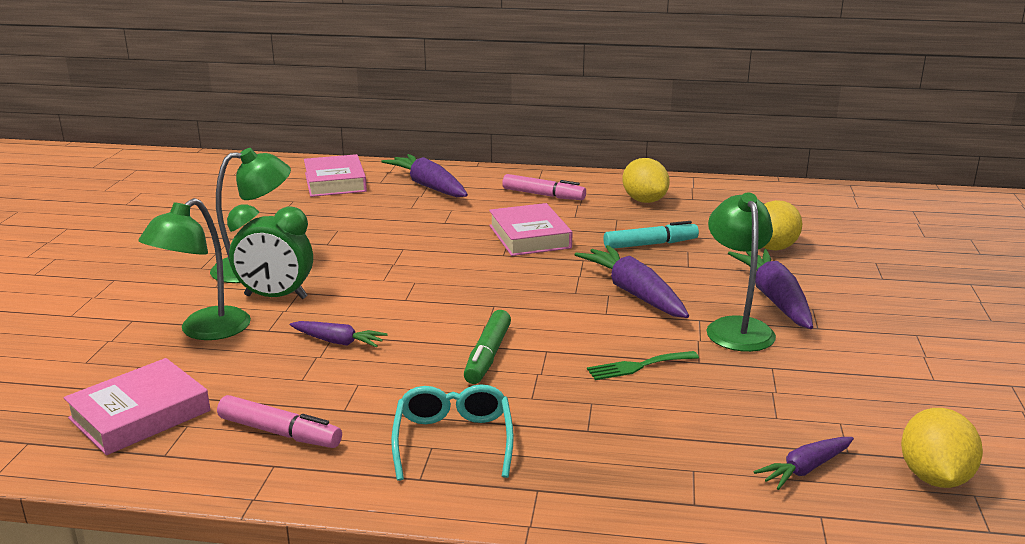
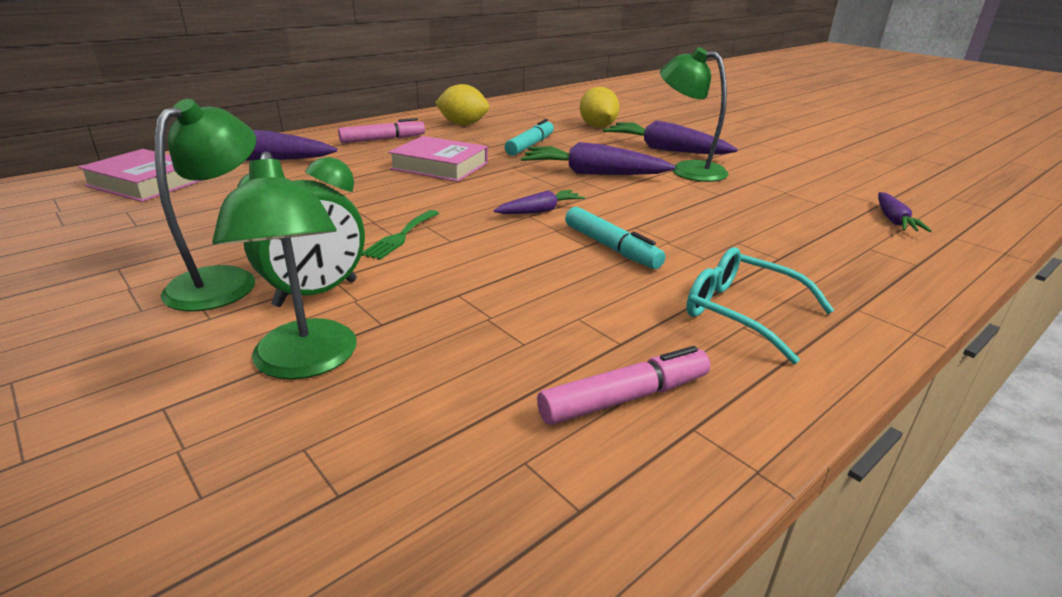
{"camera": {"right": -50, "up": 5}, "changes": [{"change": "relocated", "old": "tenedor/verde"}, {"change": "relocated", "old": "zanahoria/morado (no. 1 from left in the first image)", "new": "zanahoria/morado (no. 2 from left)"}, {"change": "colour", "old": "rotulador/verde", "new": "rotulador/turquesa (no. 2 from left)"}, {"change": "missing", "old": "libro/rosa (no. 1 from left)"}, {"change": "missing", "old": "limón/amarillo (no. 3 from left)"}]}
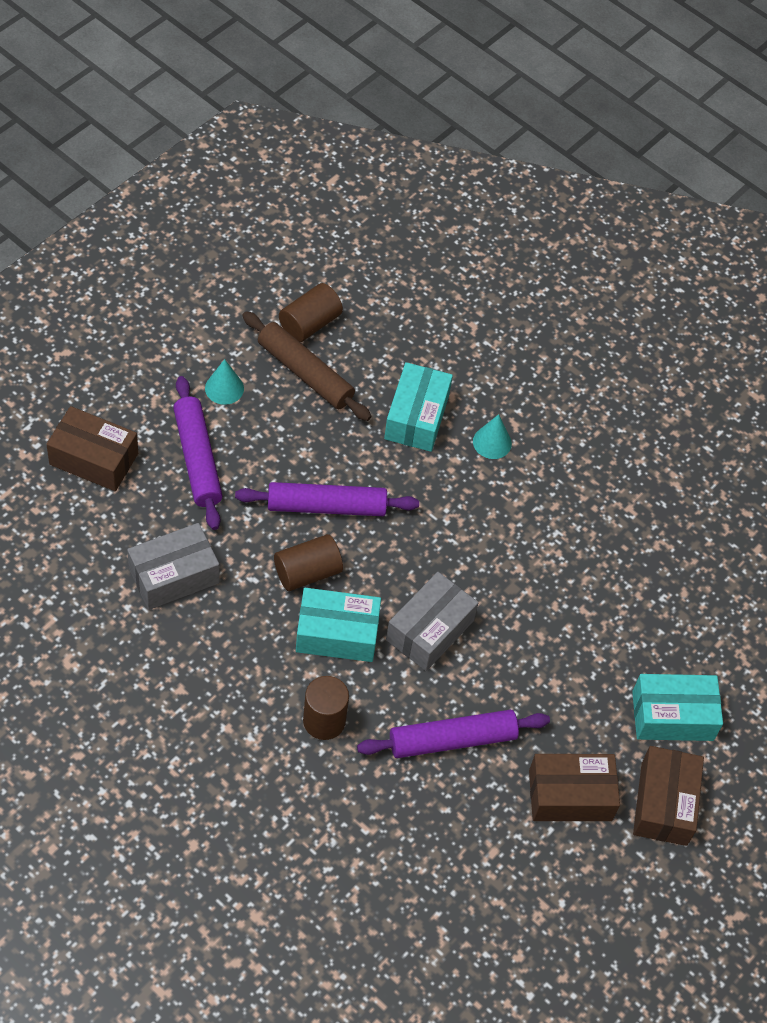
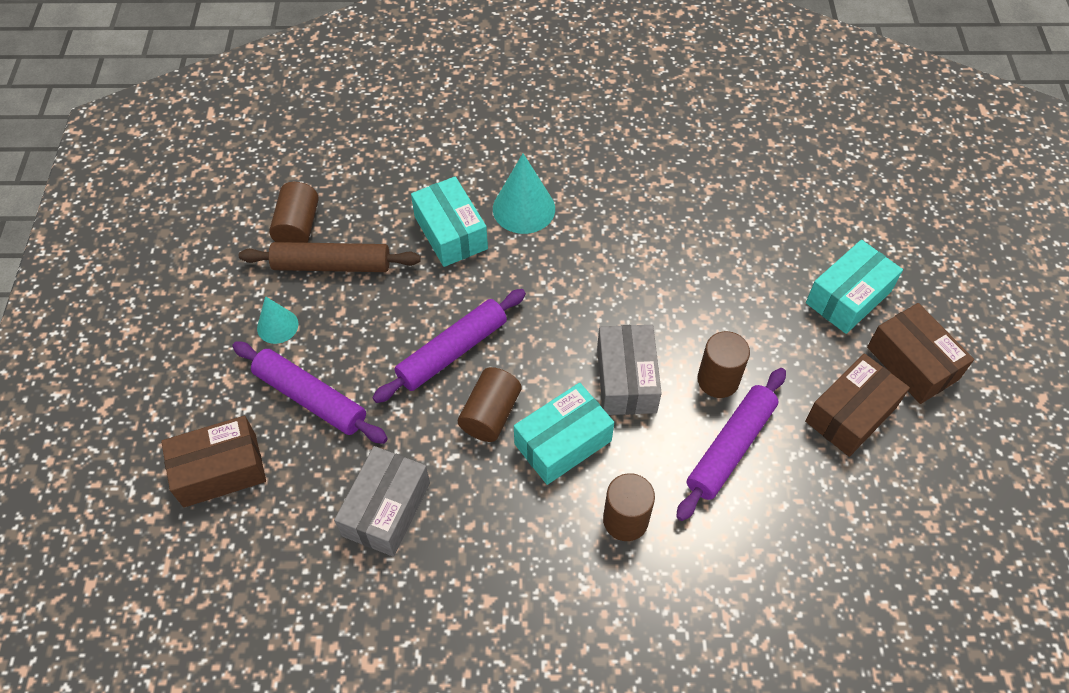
{"camera": {"right": -35, "up": 0}, "changes": [{"change": "size", "old": "cono/turquesa (no. 2 from left)", "factor": 1.65}, {"change": "appeared", "new": "cilindro/marrón (no. 4 from left)"}]}
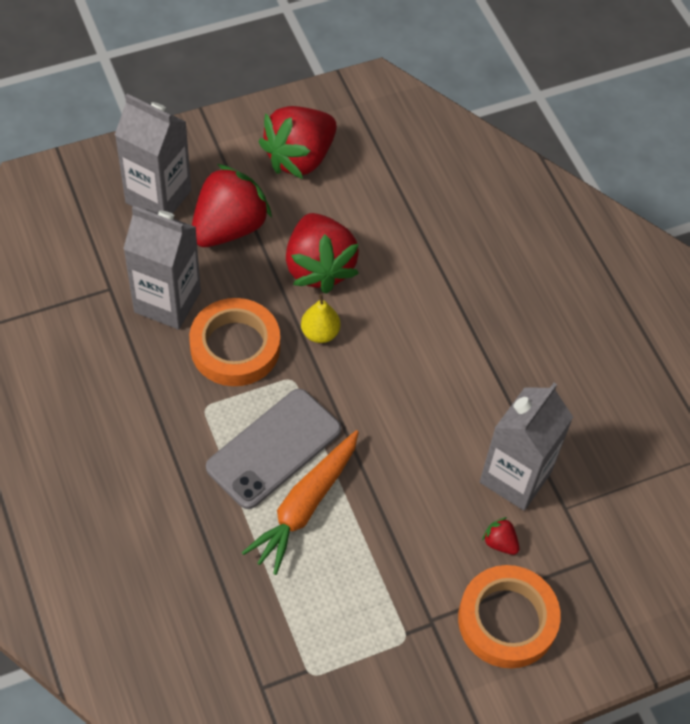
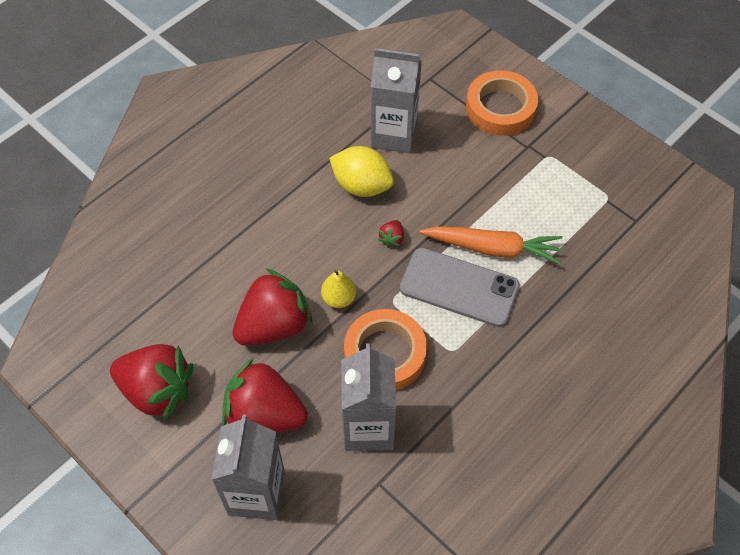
{"camera": {"right": -110, "up": 0}, "changes": [{"change": "appeared", "new": "limón/amarillo"}, {"change": "relocated", "old": "fresa/rojo (no. 4 from left)"}]}
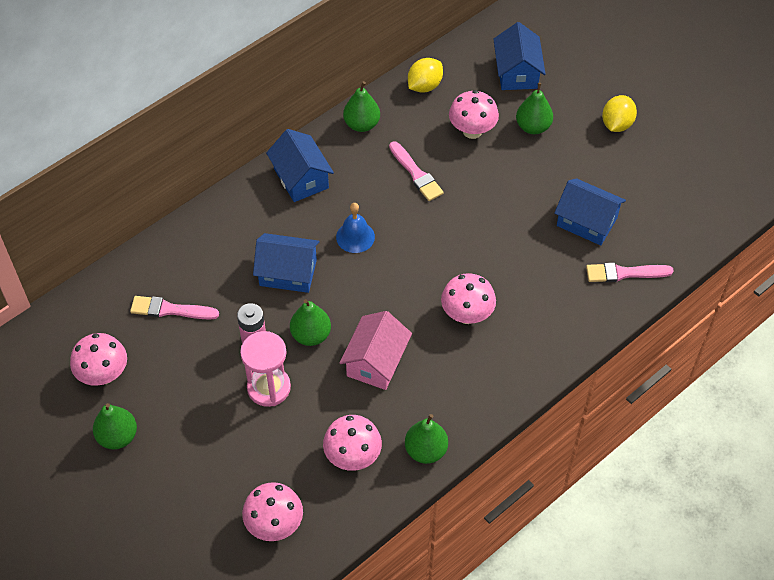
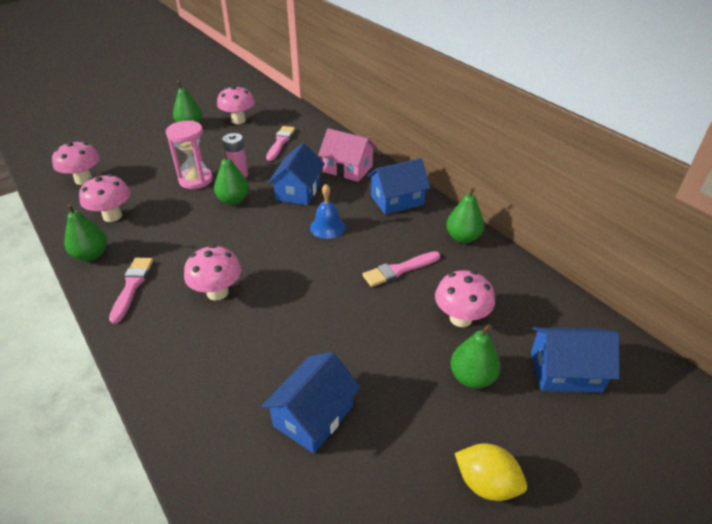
{"camera": {"right": 95, "up": -15}, "changes": [{"change": "relocated", "old": "pincel/rosa (no. 3 from left in the first image)", "new": "pincel/rosa (no. 1 from left)"}, {"change": "relocated", "old": "casa/rosa"}, {"change": "missing", "old": "limón/amarillo (no. 1 from left)"}]}
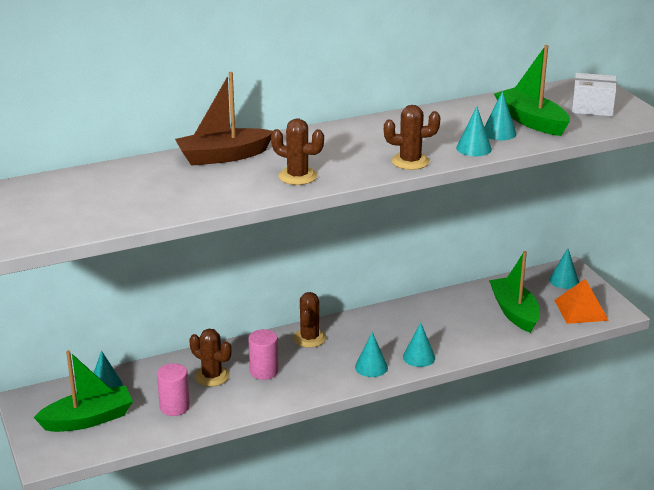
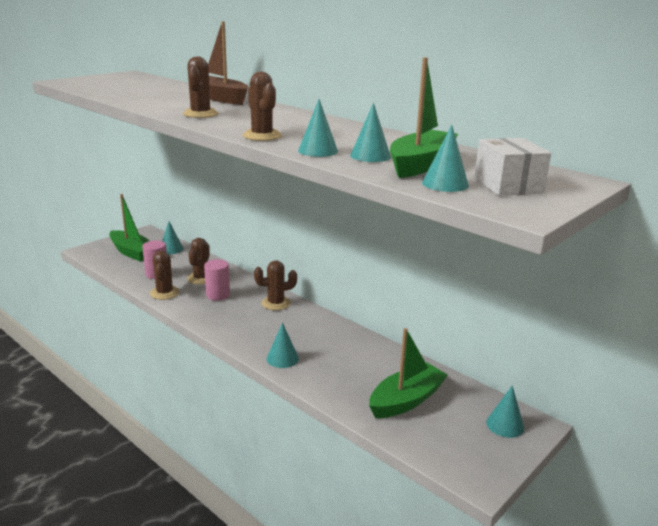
{"camera": {"right": 65, "up": -5}, "changes": [{"change": "appeared", "new": "cactus/marrón (no. 1 from left)"}, {"change": "relocated", "old": "cono/turquesa (no. 2 from left in the first image)", "new": "cono/turquesa (no. 5 from left)"}, {"change": "missing", "old": "pirámide/naranja"}]}
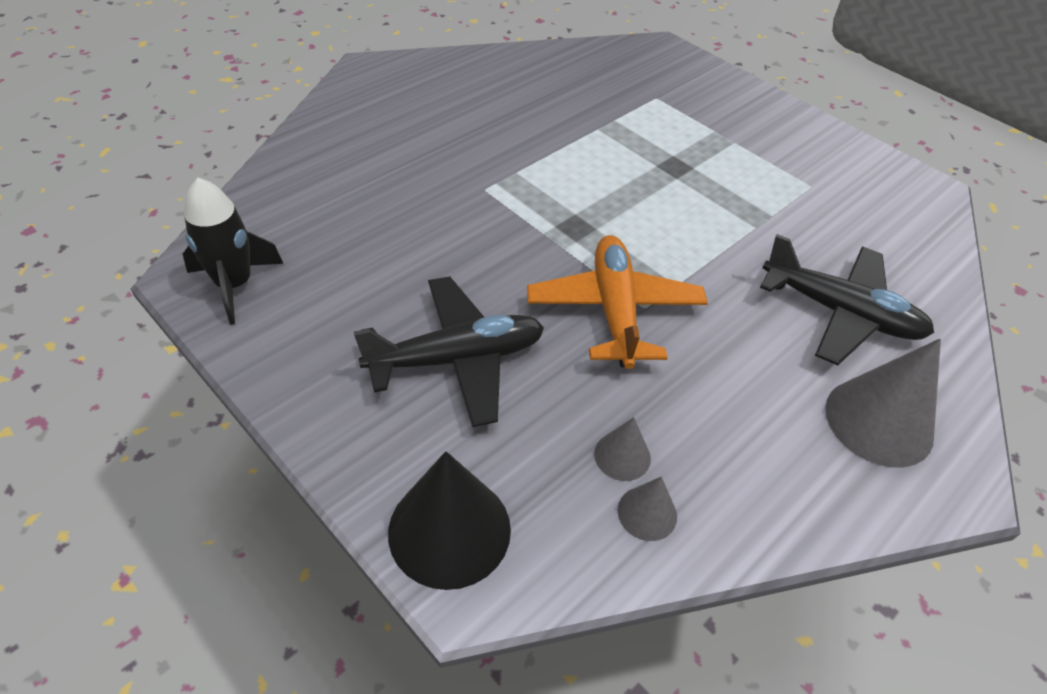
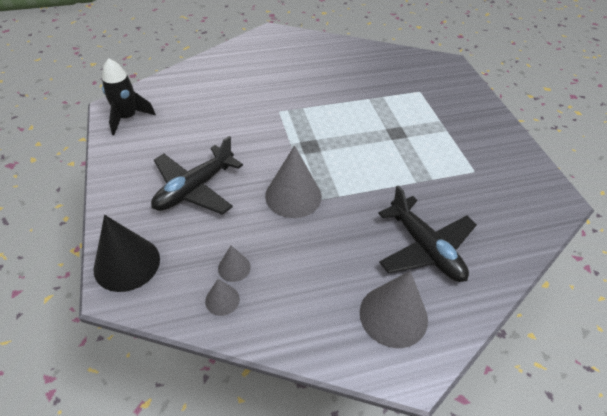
{"camera": {"right": 30, "up": 0}, "changes": [{"change": "spun", "old": "avión/negro (no. 1 from left)", "degrees": 120}, {"change": "exchanged", "old": "avión/naranja", "new": "cono/gris (no. 3 from left)"}]}
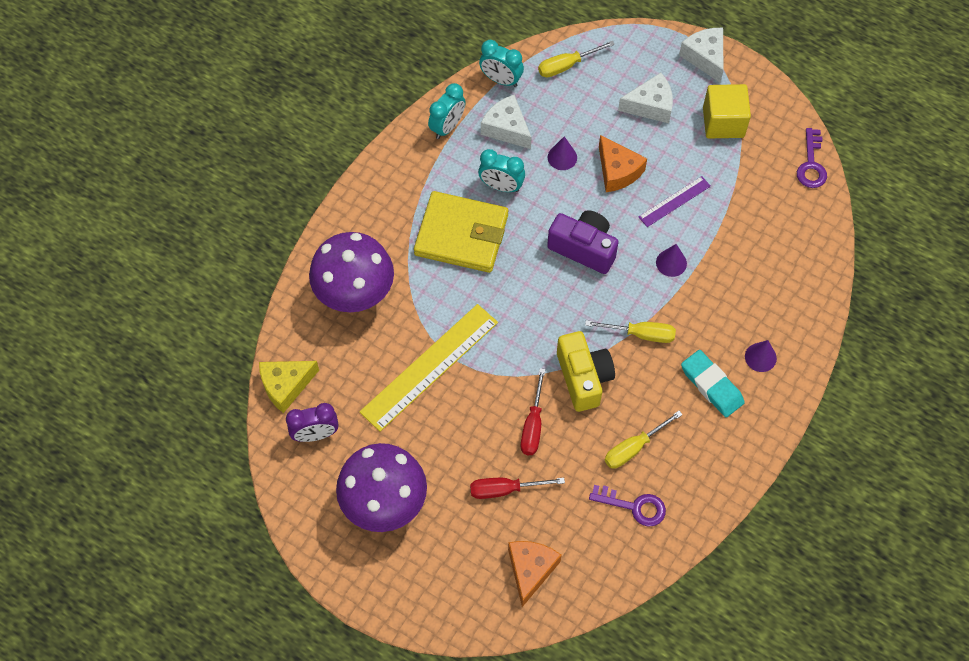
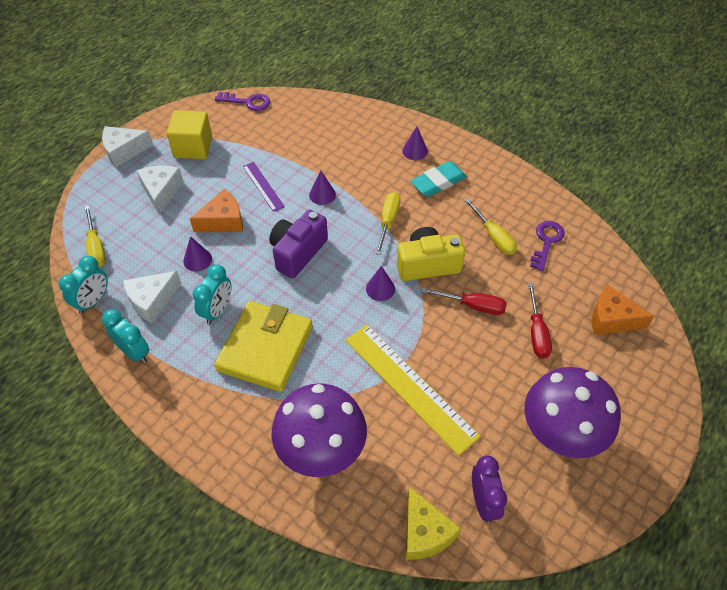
{"camera": {"right": -85, "up": -10}, "changes": [{"change": "appeared", "new": "cono/morado (no. 3 from left)"}]}
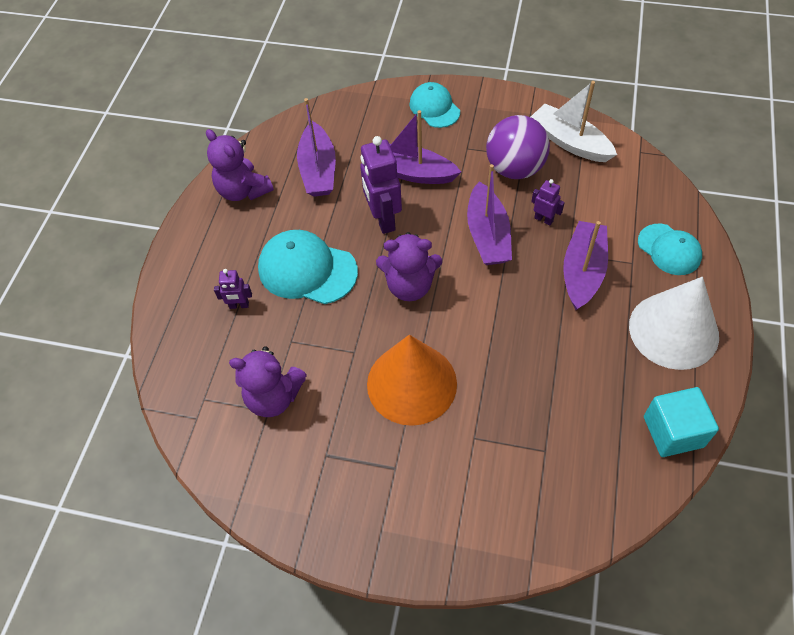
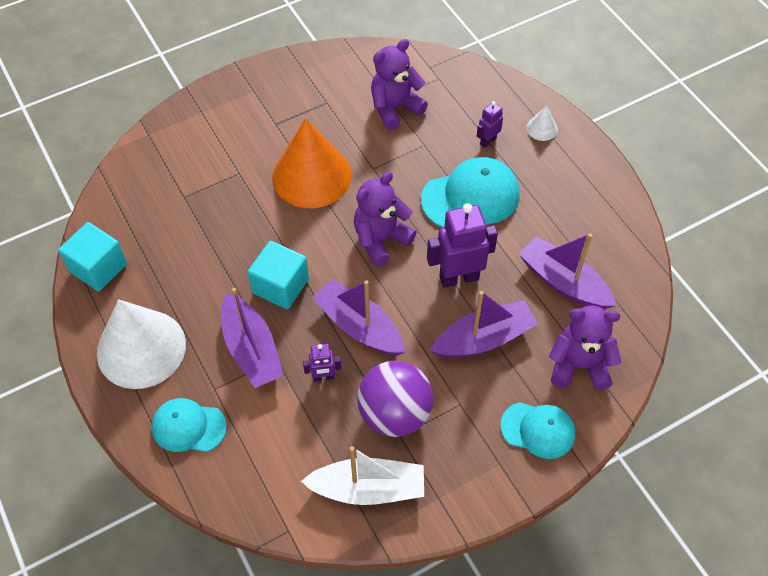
{"camera": {"right": 135, "up": 0}, "changes": [{"change": "appeared", "new": "cubo/turquesa (no. 2 from left)"}, {"change": "spun", "old": "robot/morado (no. 2 from left)", "degrees": -45}, {"change": "appeared", "new": "cono/blanco (no. 2 from left)"}, {"change": "relocated", "old": "osito/morado (no. 1 from left in the first image)", "new": "osito/morado (no. 3 from left)"}]}
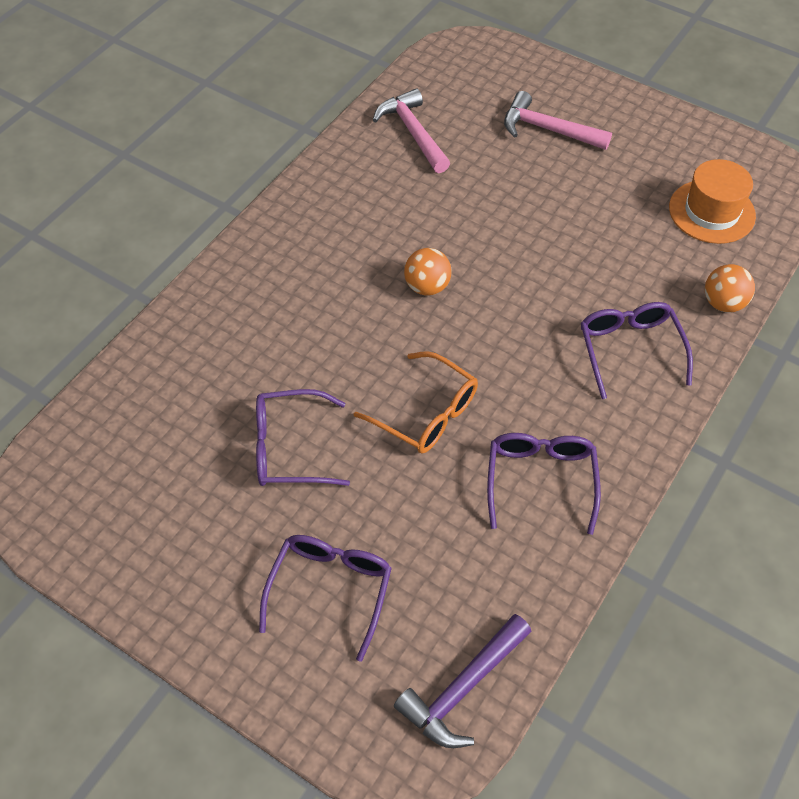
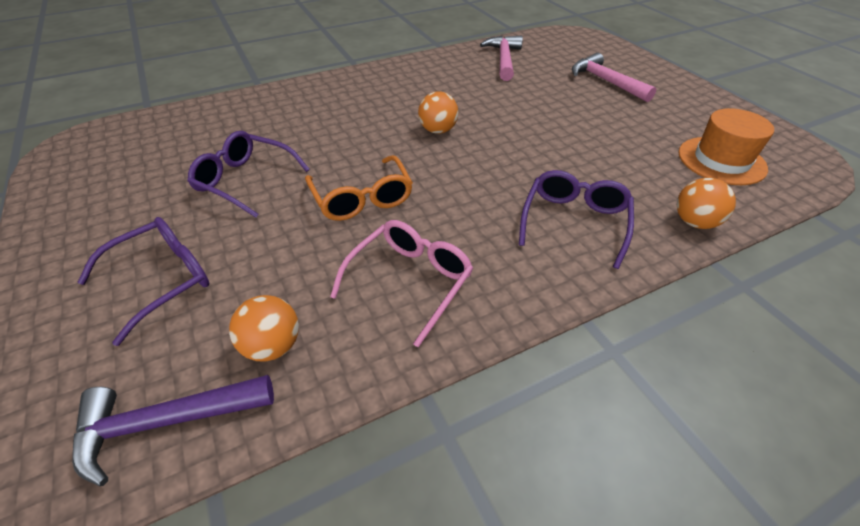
{"camera": {"right": 30, "up": -10}, "changes": [{"change": "appeared", "new": "pelota/naranja (no. 1 from left)"}, {"change": "colour", "old": "gafas/morado (no. 3 from left)", "new": "gafas/rosa"}]}
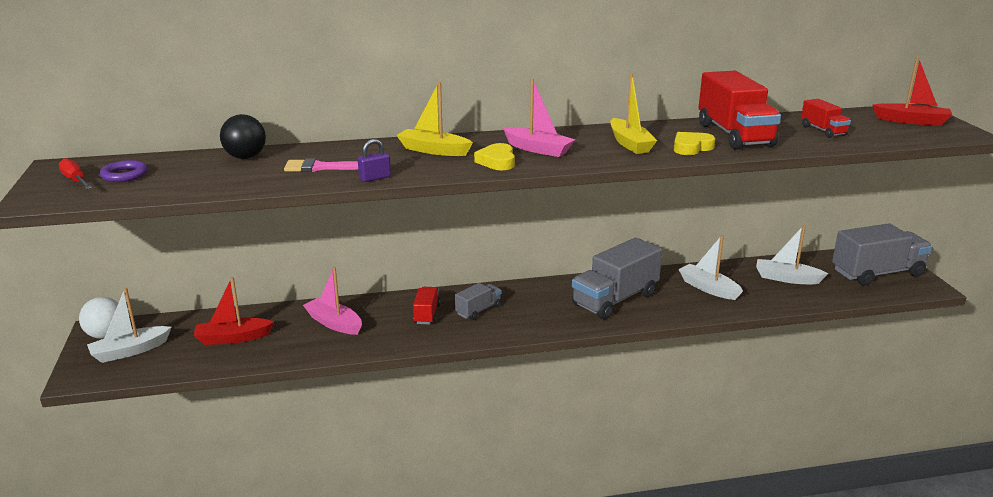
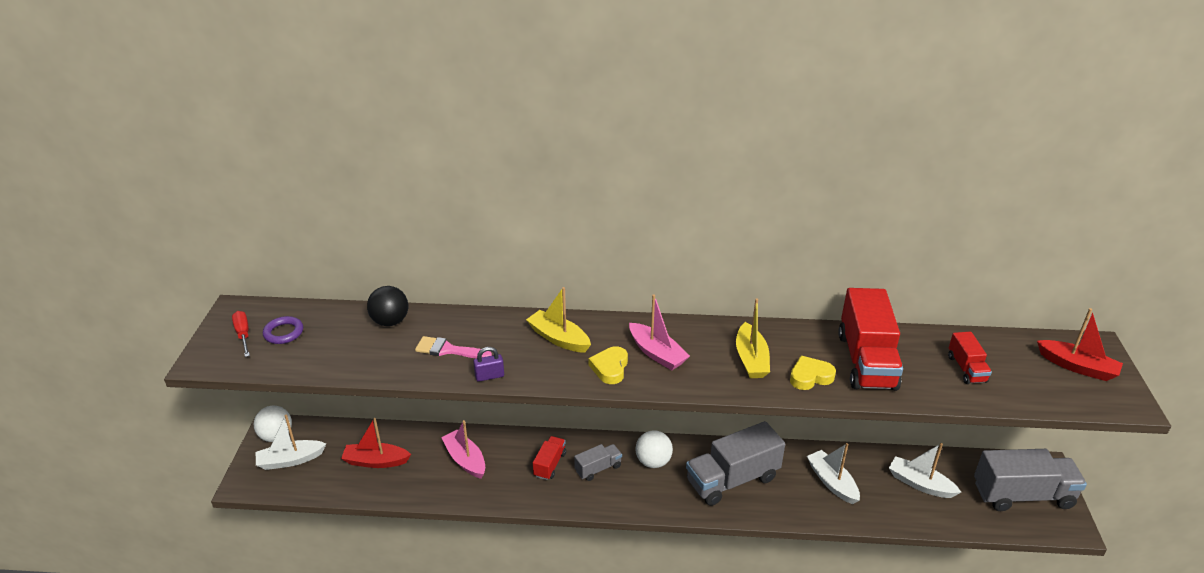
{"camera": {"right": 15, "up": 10}, "changes": [{"change": "appeared", "new": "pelota/blanco (no. 2 from left)"}]}
